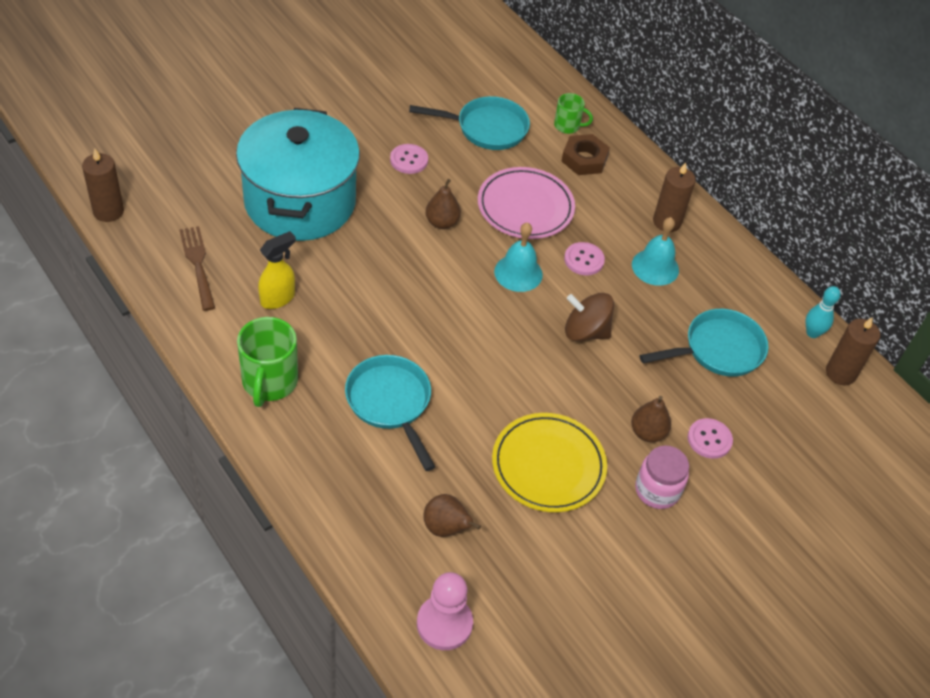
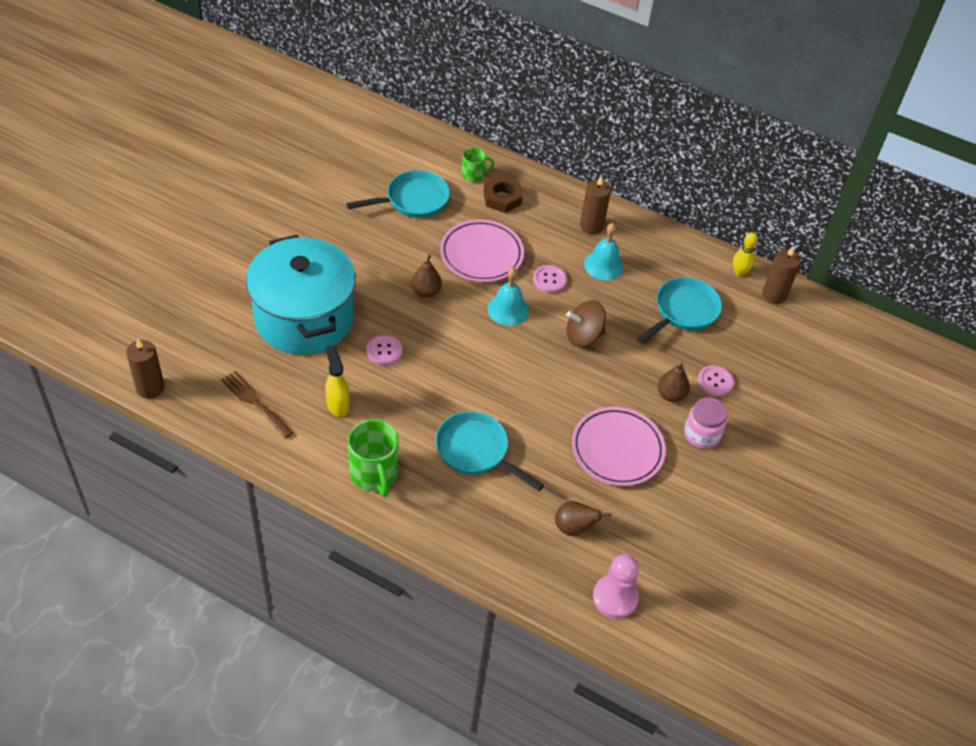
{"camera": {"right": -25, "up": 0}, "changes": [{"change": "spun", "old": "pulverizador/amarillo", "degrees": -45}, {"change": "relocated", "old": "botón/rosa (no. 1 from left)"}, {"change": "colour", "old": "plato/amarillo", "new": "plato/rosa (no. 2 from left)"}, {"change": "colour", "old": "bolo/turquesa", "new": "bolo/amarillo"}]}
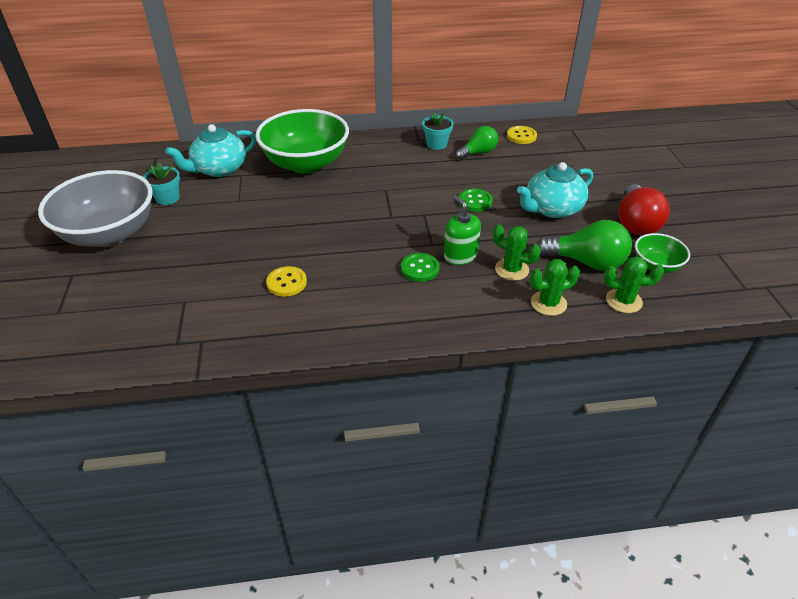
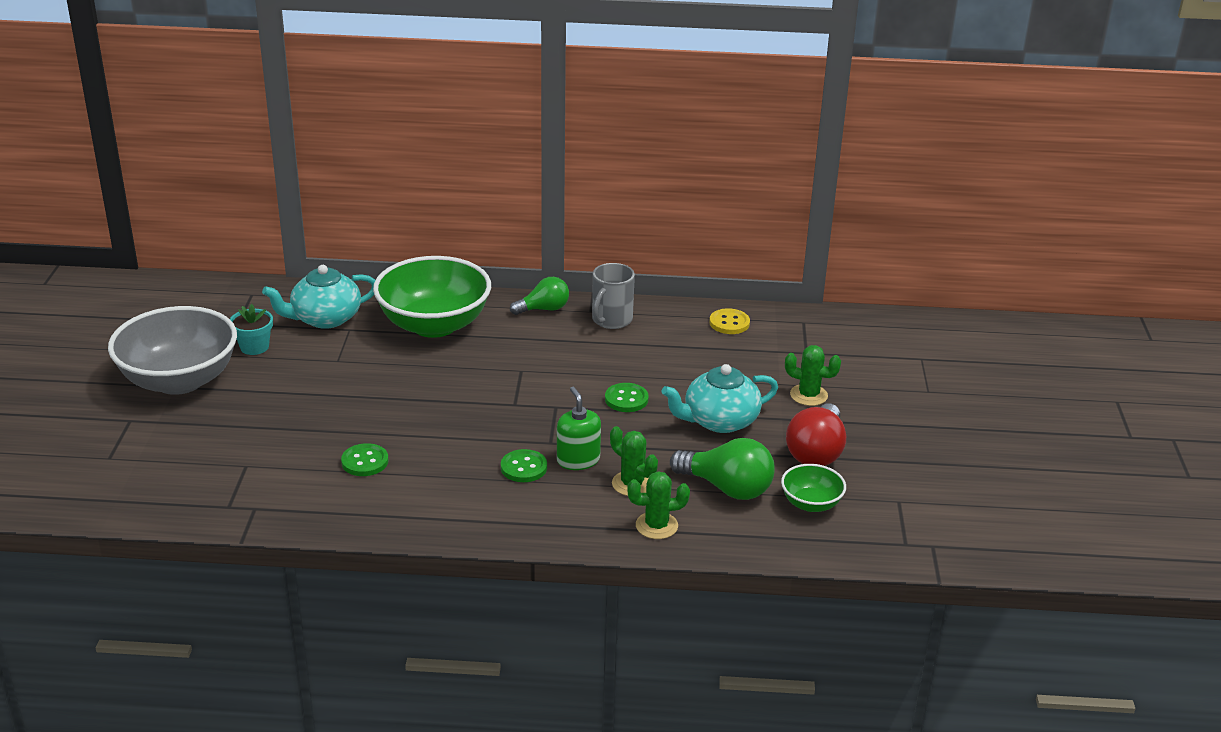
{"camera": {"right": 10, "up": -10}, "changes": [{"change": "colour", "old": "botón/amarillo (no. 1 from left)", "new": "botón/verde (no. 1 from left)"}, {"change": "relocated", "old": "bombilla/verde (no. 1 from left)"}, {"change": "exchanged", "old": "maceta/turquesa (no. 2 from left)", "new": "taza/gris"}, {"change": "relocated", "old": "cactus/verde (no. 3 from left)"}]}
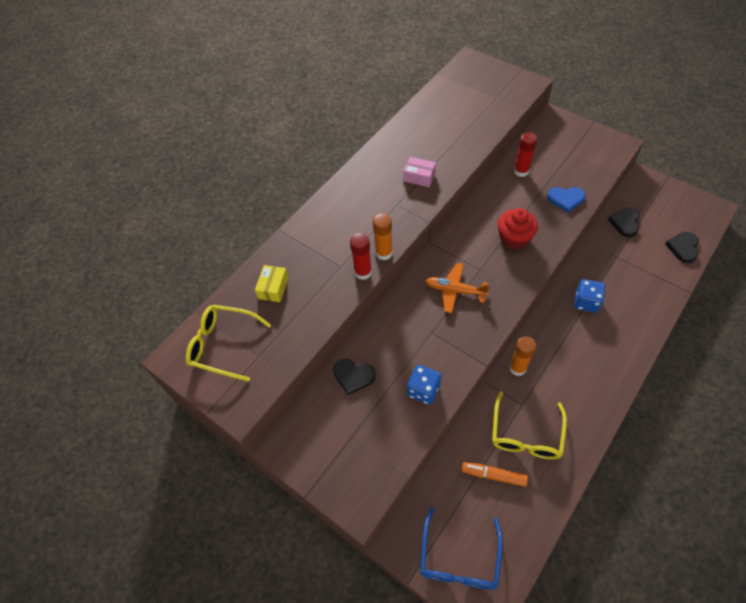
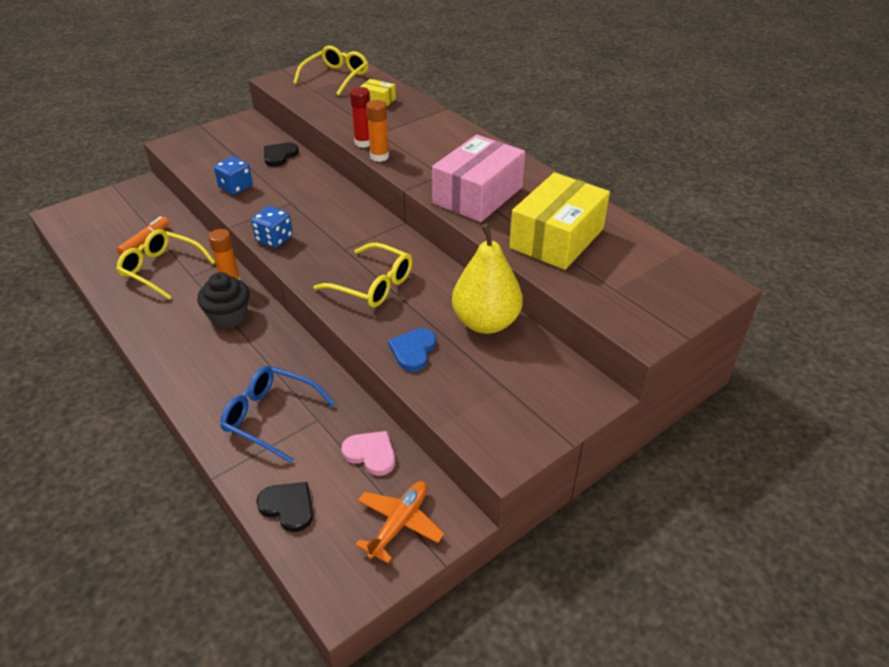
{"camera": {"right": 100, "up": -15}, "changes": [{"change": "appeared", "new": "magdalena/negro"}, {"change": "relocated", "old": "gafas/azul"}, {"change": "relocated", "old": "dado/azul (no. 2 from left)"}, {"change": "exchanged", "old": "magdalena/rojo", "new": "gafas/amarillo (no. 3 from left)"}, {"change": "colour", "old": "corazón/negro (no. 2 from left)", "new": "corazón/rosa"}, {"change": "relocated", "old": "avión/naranja"}, {"change": "size", "old": "caja/rosa", "factor": 2.21}, {"change": "exchanged", "old": "barra de pegamento/rojo (no. 2 from left)", "new": "pera/amarillo"}, {"change": "appeared", "new": "caja/amarillo (no. 2 from left)"}]}
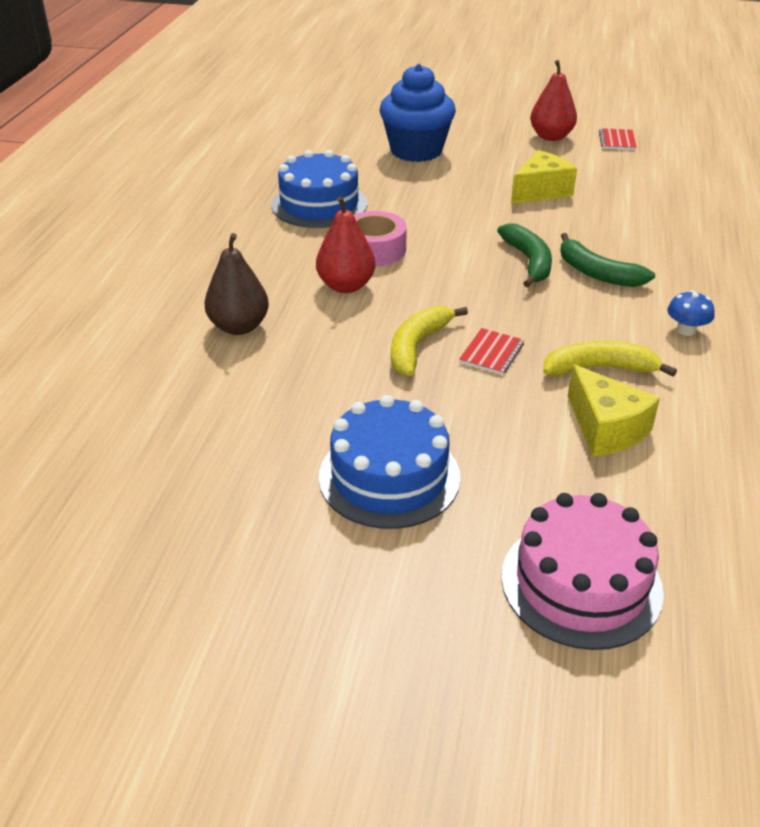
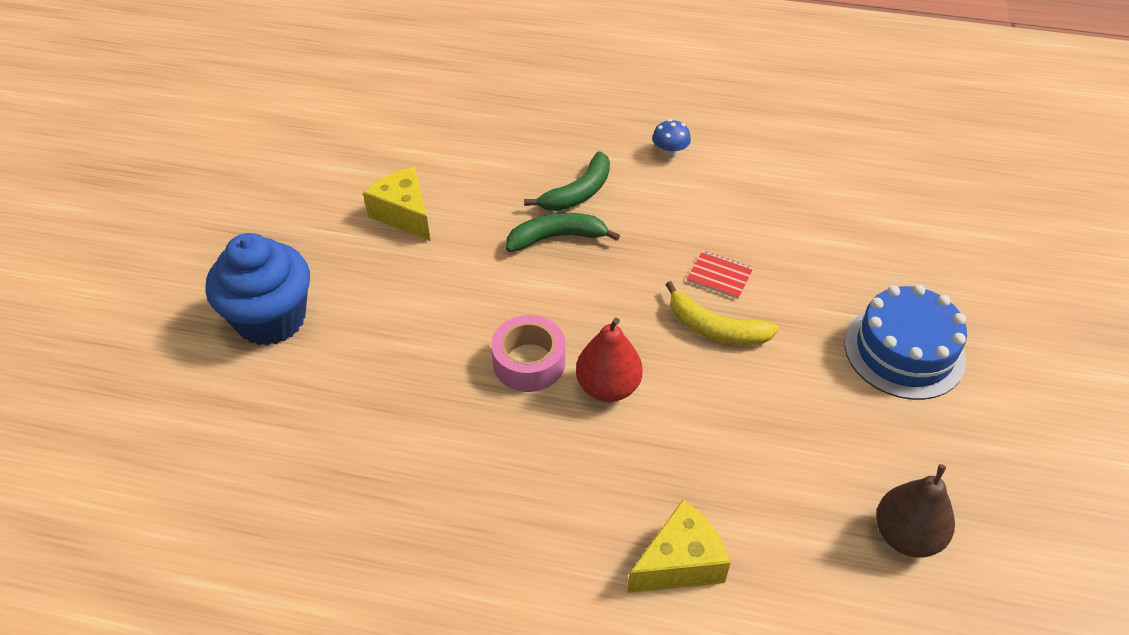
{"camera": {"right": -90, "up": 10}, "changes": [{"change": "relocated", "old": "queso/amarillo (no. 2 from left)"}, {"change": "relocated", "old": "pera/marrón"}, {"change": "missing", "old": "tarta/azul (no. 1 from left)"}, {"change": "missing", "old": "tarta/rosa"}, {"change": "missing", "old": "pera/rojo (no. 2 from left)"}, {"change": "missing", "old": "plátano/amarillo (no. 2 from left)"}, {"change": "missing", "old": "cuaderno/rojo (no. 2 from left)"}]}
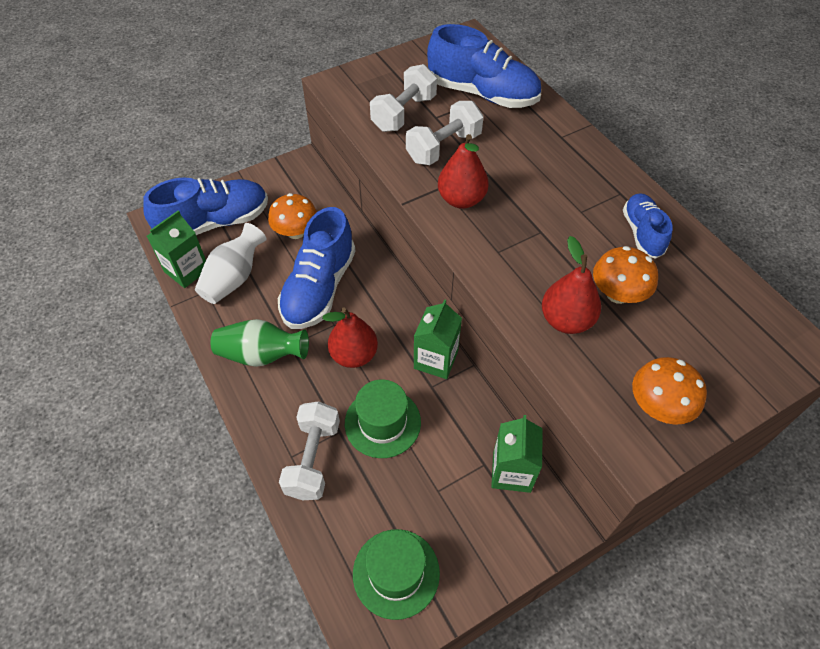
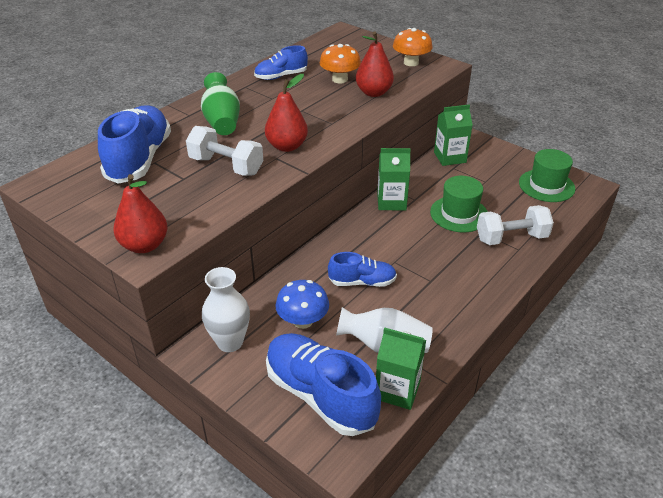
{"camera": {"right": -110, "up": -15}, "changes": [{"change": "relocated", "old": "pera/rojo (no. 1 from left)"}, {"change": "relocated", "old": "florero/verde"}, {"change": "appeared", "new": "florero/blanco (no. 1 from left)"}, {"change": "colour", "old": "seta/naranja (no. 1 from left)", "new": "seta/azul"}, {"change": "size", "old": "zapato/azul (no. 2 from left in the first image)", "factor": 0.57}, {"change": "missing", "old": "mancuerna/blanco (no. 2 from left)"}]}
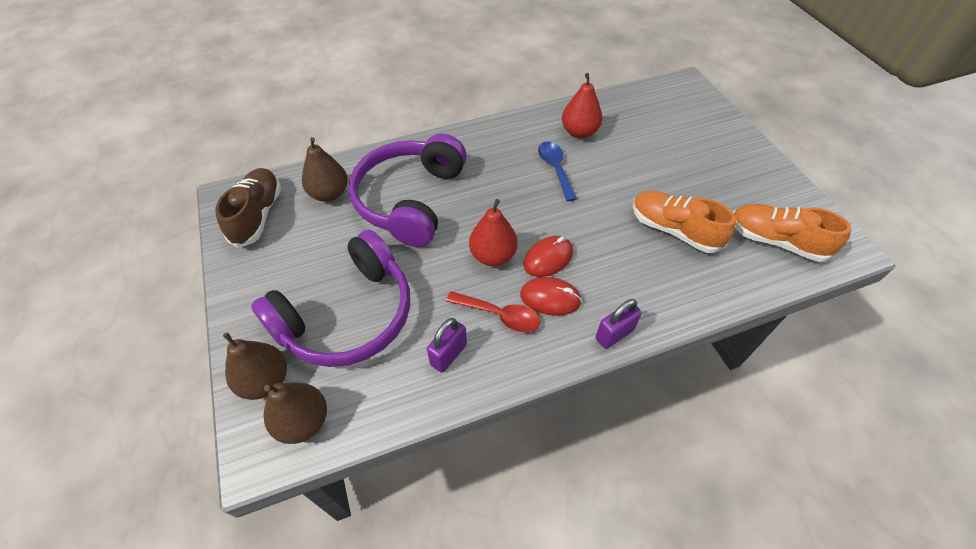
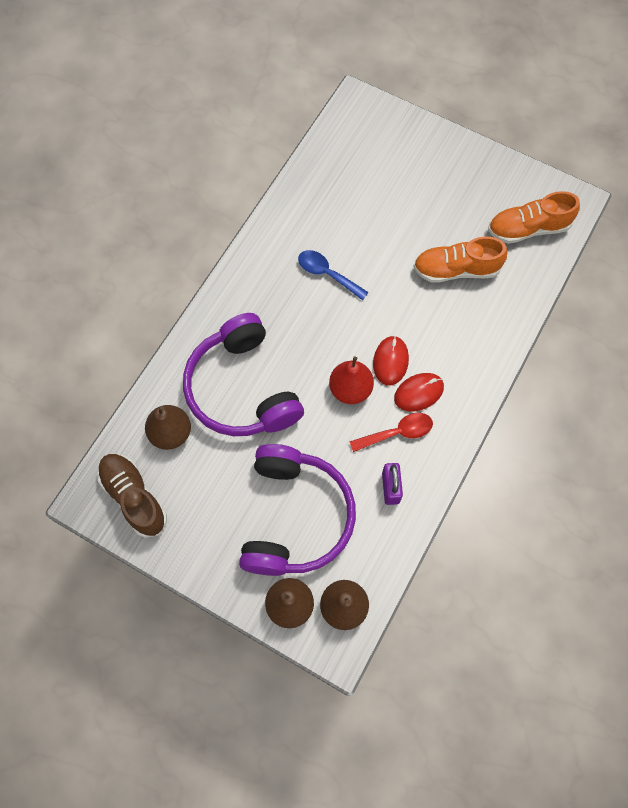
{"camera": {"right": -40, "up": 15}, "changes": [{"change": "missing", "old": "pera/rojo (no. 2 from left)"}, {"change": "missing", "old": "candado/morado (no. 2 from left)"}]}
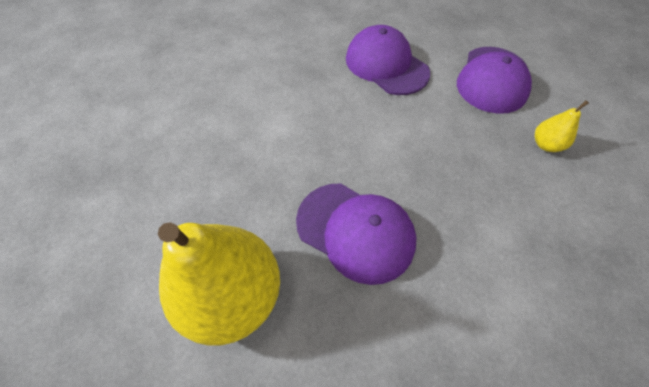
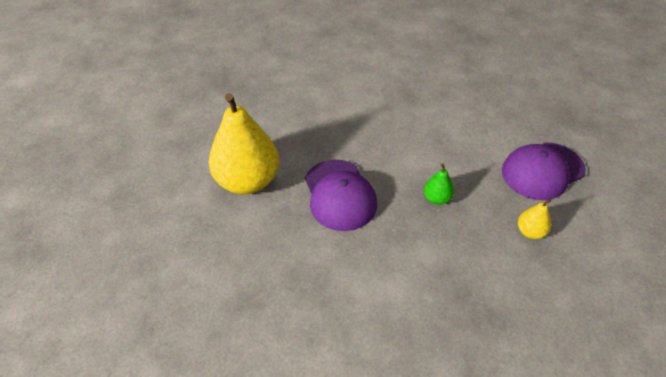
{"camera": {"right": 40, "up": -10}, "changes": [{"change": "appeared", "new": "pera/verde"}, {"change": "missing", "old": "gorra/morado (no. 2 from left)"}]}
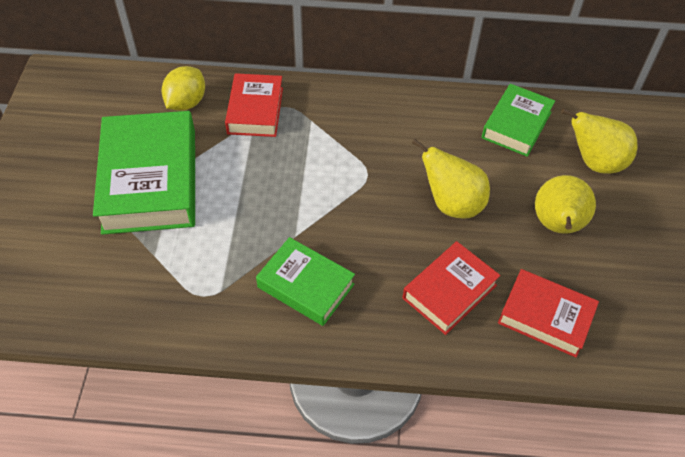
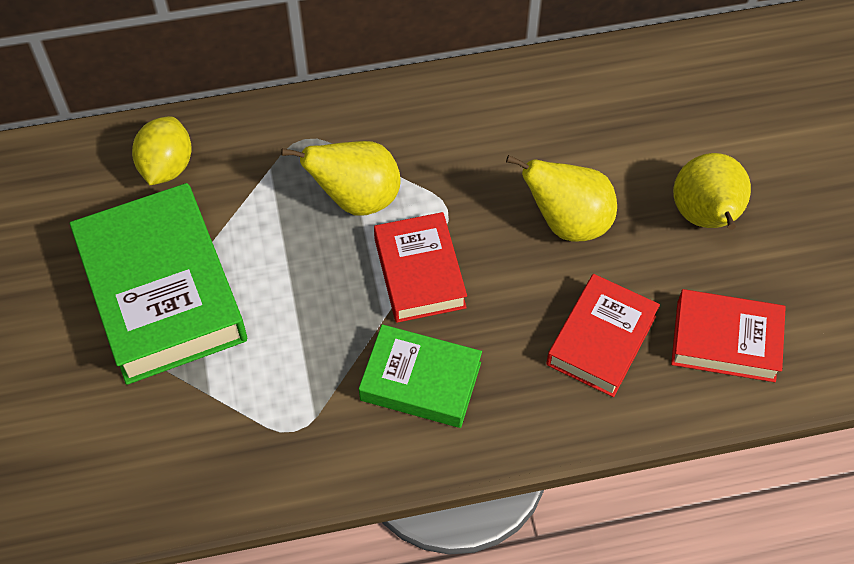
{"camera": {"right": -15, "up": 5}, "changes": [{"change": "relocated", "old": "pera/amarillo (no. 3 from left in the first image)", "new": "pera/amarillo (no. 1 from left)"}, {"change": "relocated", "old": "libro/rojo (no. 1 from left)"}, {"change": "missing", "old": "libro/verde (no. 3 from left)"}]}
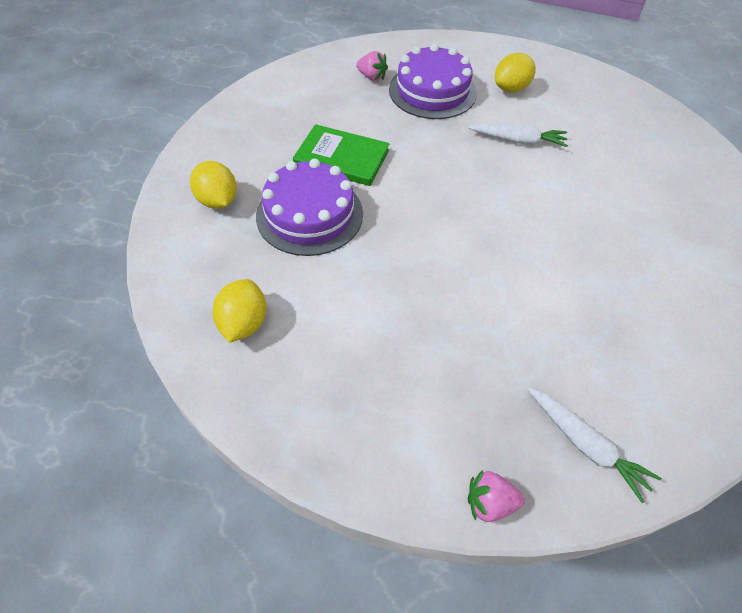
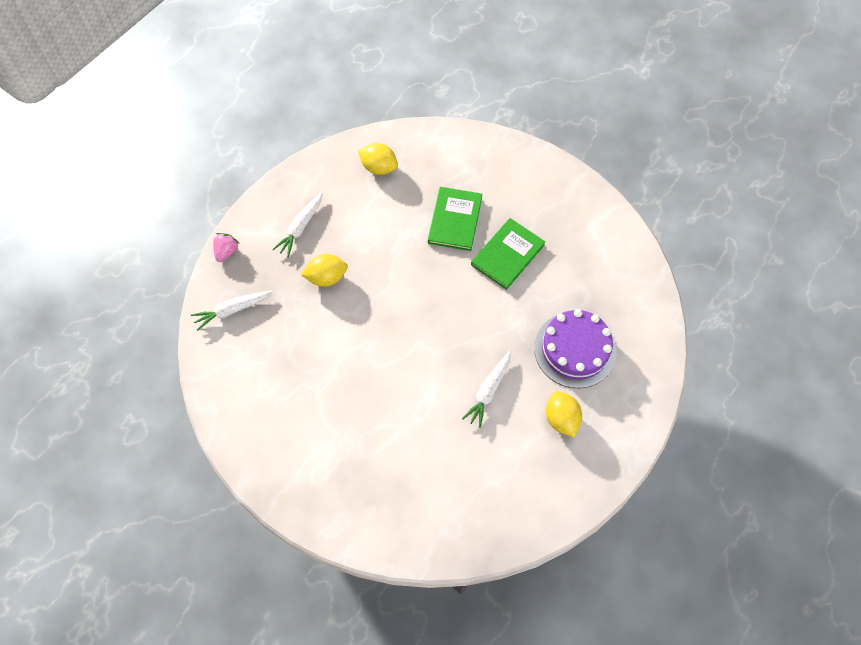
{"camera": {"right": 110, "up": 10}, "changes": [{"change": "appeared", "new": "zanahoria/blanco (no. 2 from left)"}, {"change": "relocated", "old": "limón/amarillo (no. 1 from left)"}, {"change": "exchanged", "old": "tarta/morado (no. 1 from left)", "new": "libro/verde (no. 1 from left)"}, {"change": "missing", "old": "fresa/rosa (no. 1 from left)"}]}
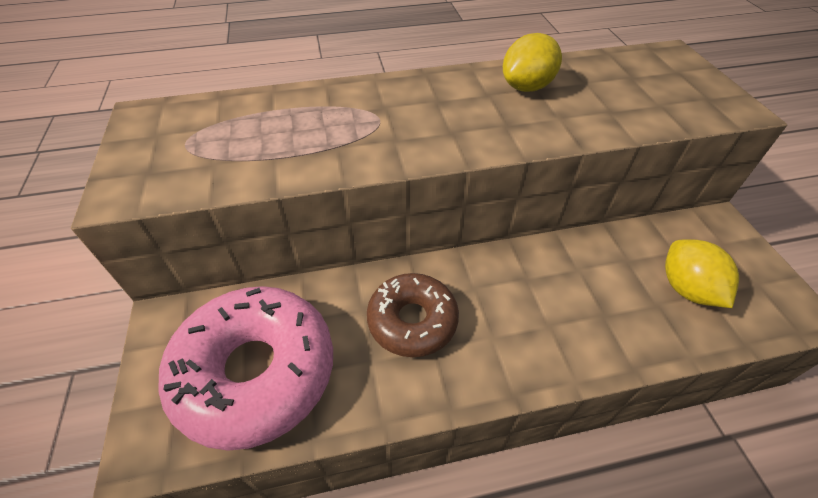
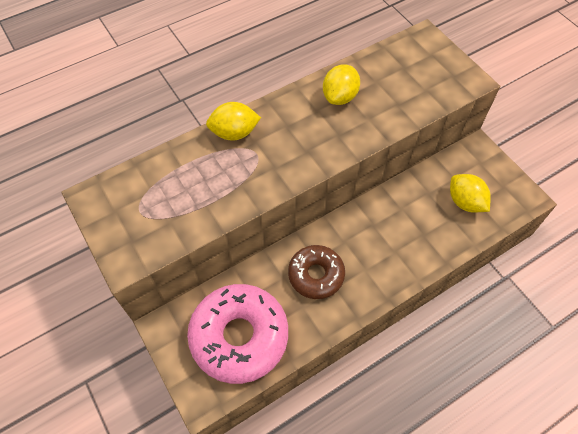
{"camera": {"right": -20, "up": 10}, "changes": [{"change": "appeared", "new": "limón/amarillo (no. 1 from left)"}]}
